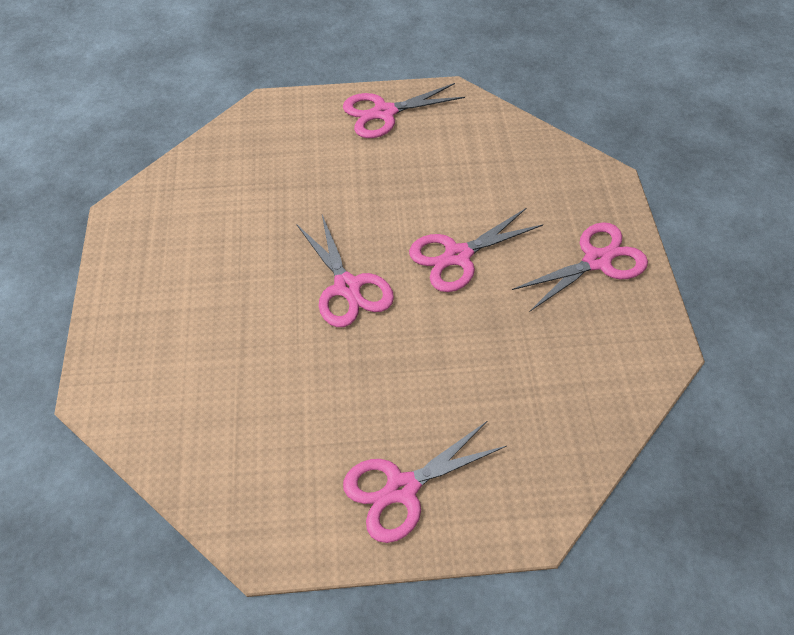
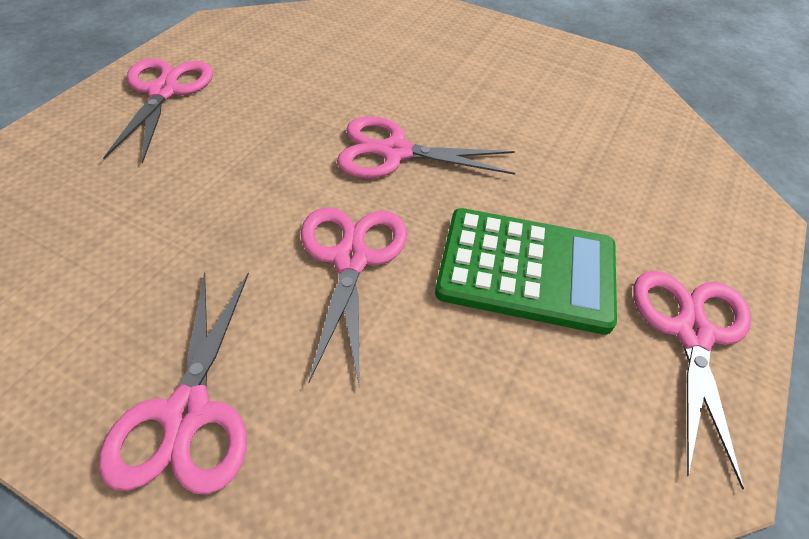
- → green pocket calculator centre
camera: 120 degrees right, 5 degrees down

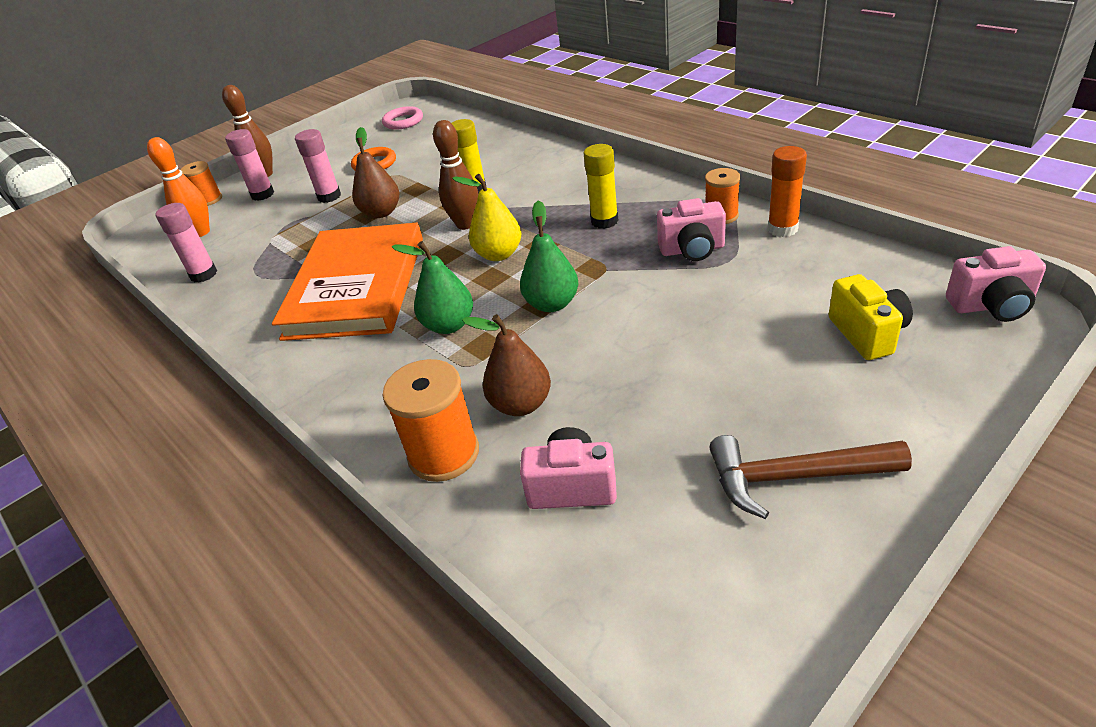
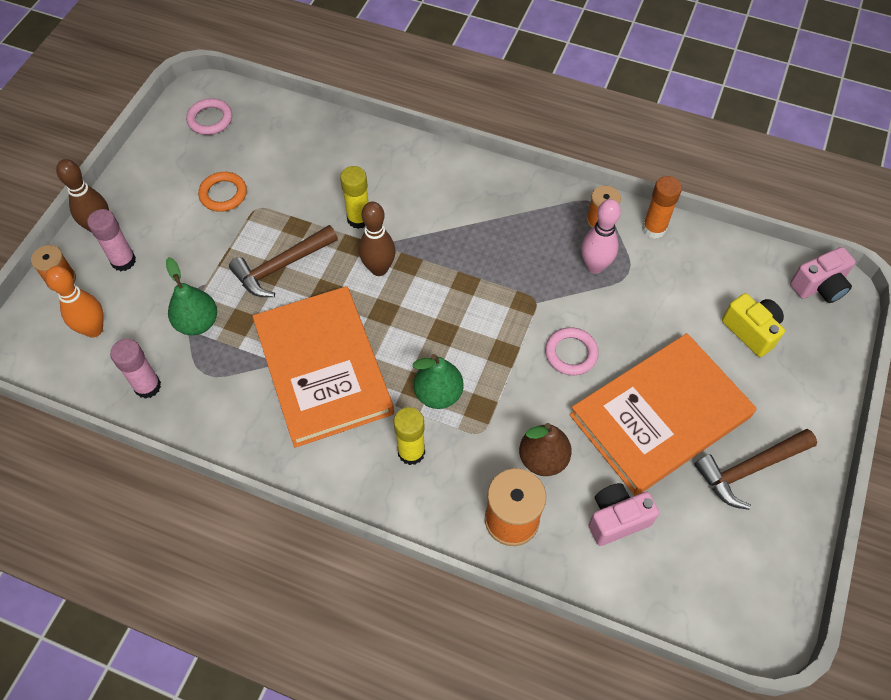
rose-pink stick of glue (no. 3 from left) top left → -
golden toy pear top centre → -
- → rose-pink hoop (no. 2 from left) centre
- → orange-coloured hardback (no. 2 from left) middle right
green toy pear (no. 2 from left in the first image) centre → green toy pear (no. 1 from left) middle left, shifted
golden stick of glue (no. 2 from left) top centre → golden stick of glue (no. 2 from left) centre, shifted
russet toy pear (no. 1 from left) top centre → russet claw hammer (no. 1 from left) middle left
rose-pink compact camera (no. 2 from left) top centre → rose-pink tenpin middle right
camera: 30 degrees left, 20 degrees up

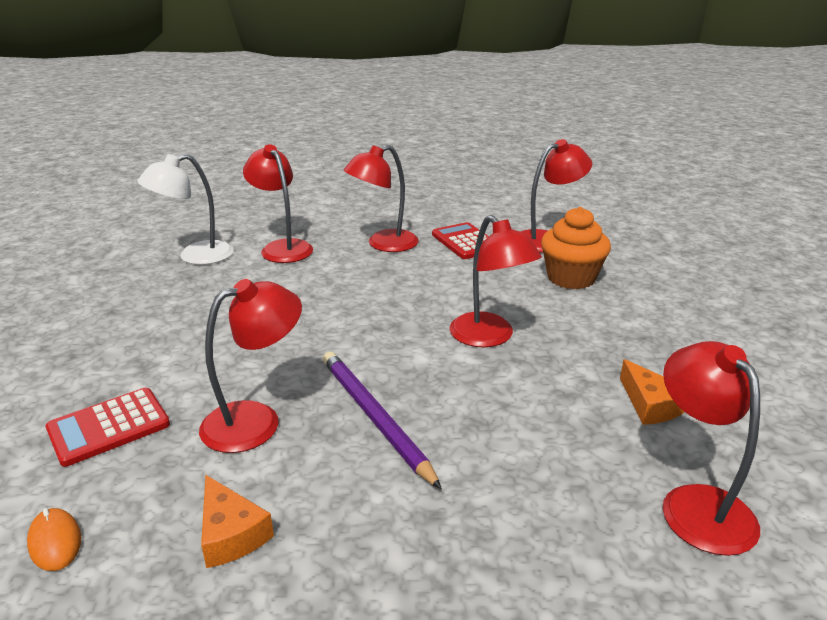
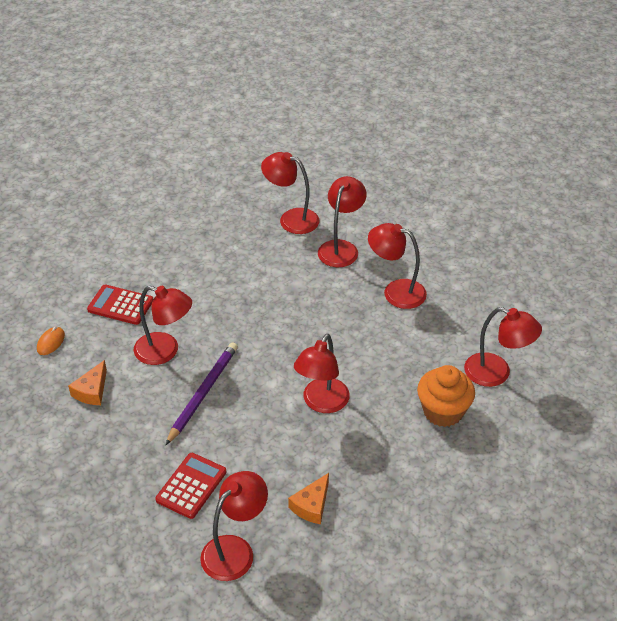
crimson pocket calculator (no. 2 from left) centre → crimson pocket calculator (no. 2 from left) bottom left, shifted
pure white desk lamp middle left → crimson desk lamp (no. 3 from left) top centre
camera: 55 degrees right, 15 degrees up

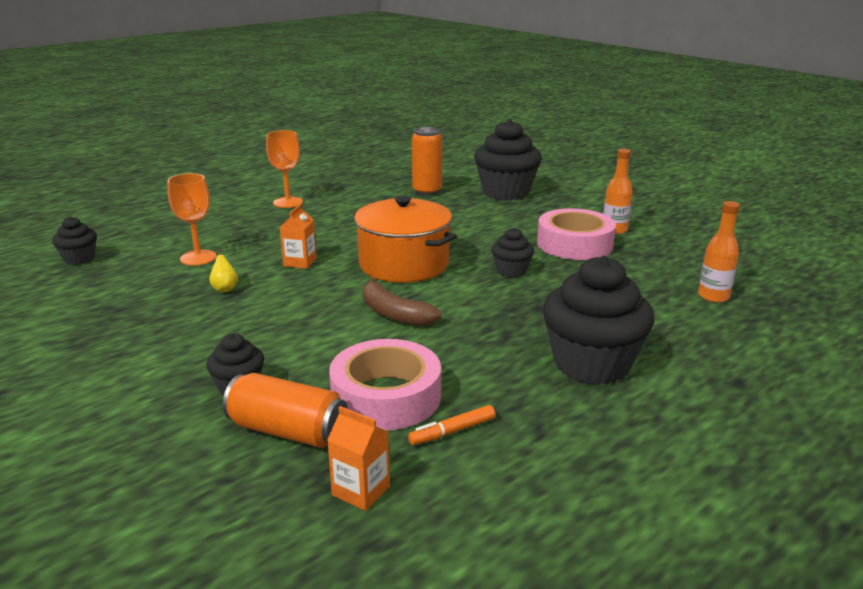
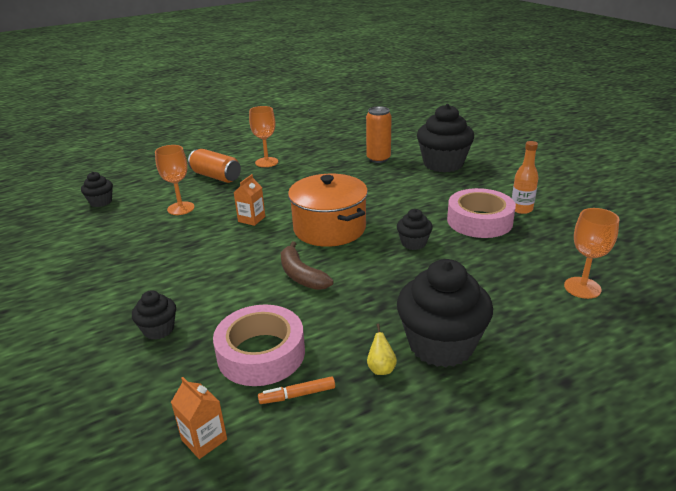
golden toy pear middle left → golden toy pear bottom centre, shifted
orange-coloured can (no. 1 from left) bottom left → orange-coloured can (no. 1 from left) middle left, shifted
orange-coloured drink bottle (no. 2 from left) middle right → orange-coloured goblet (no. 3 from left) middle right
camera: 15 degrees right, 5 degrees up

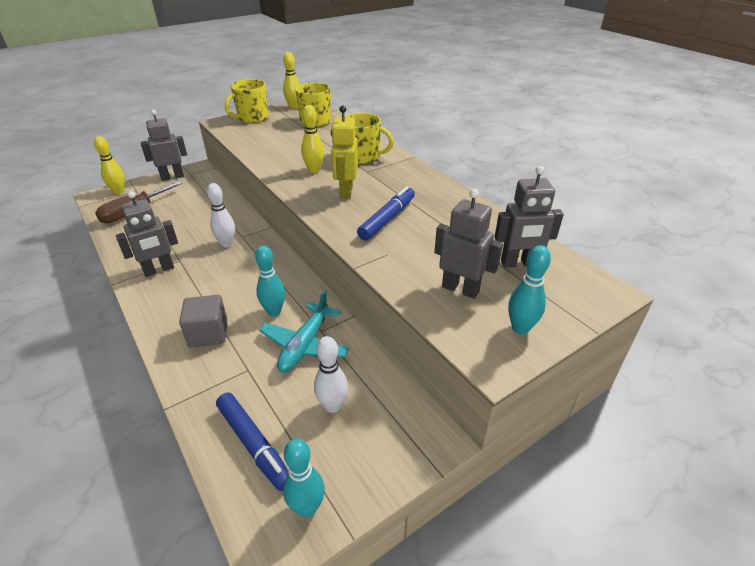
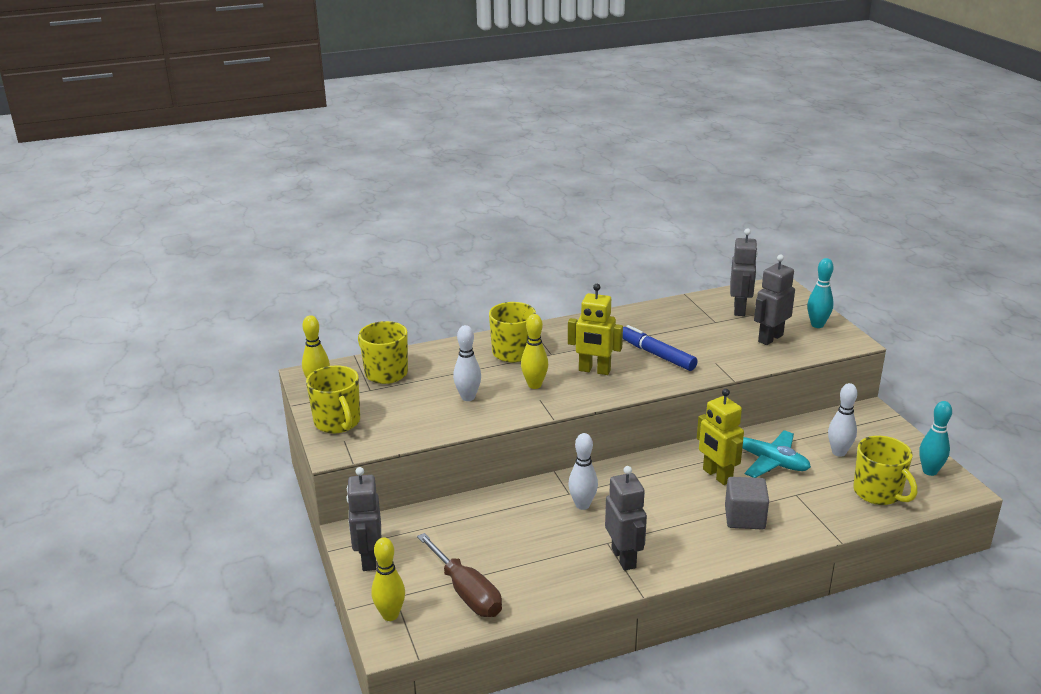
- → pure white tenpin (no. 1 from left) centre
blue marker pen (no. 1 from left) bottom centre → golden mug (no. 4 from left) bottom right
aqua tenpin (no. 1 from left) centre → golden robot (no. 2 from left) middle right
camera: 75 degrees left, 10 degrees down

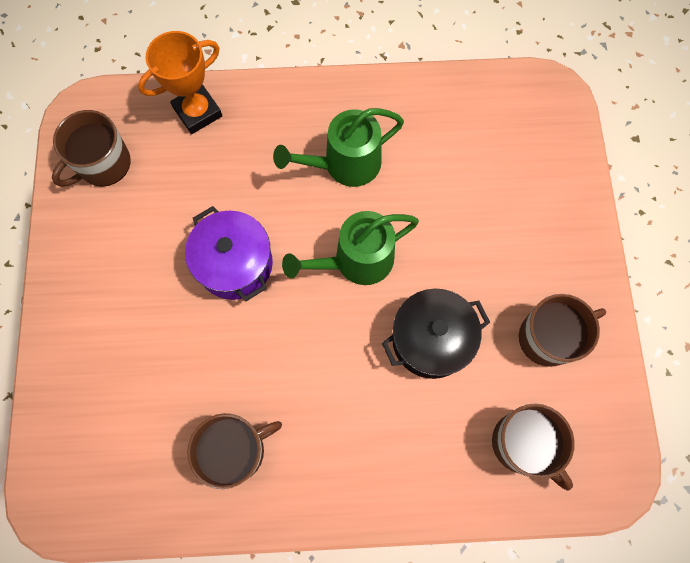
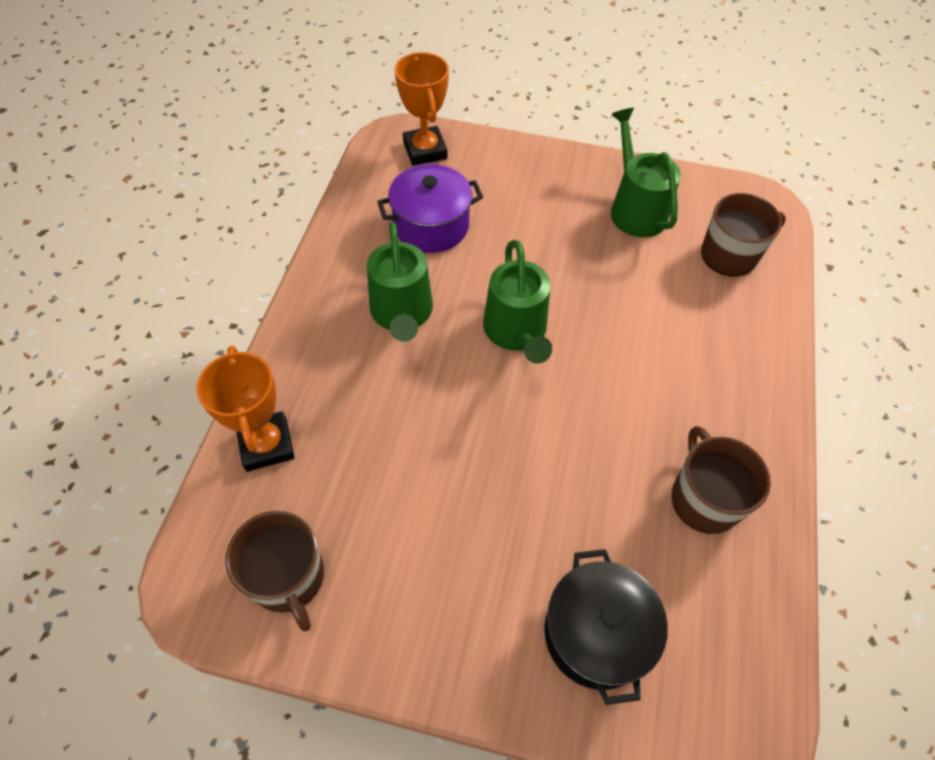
- → orange-coloured award cup (no. 2 from left) top centre
violet pot middle left → violet pot top centre, shifted
ebony pot centre → ebony pot bottom centre, shifted
russet mug (no. 4 from left) middle right → green sprinkling can (no. 3 from left) top right
camera: 75 degrees left, 15 degrees down

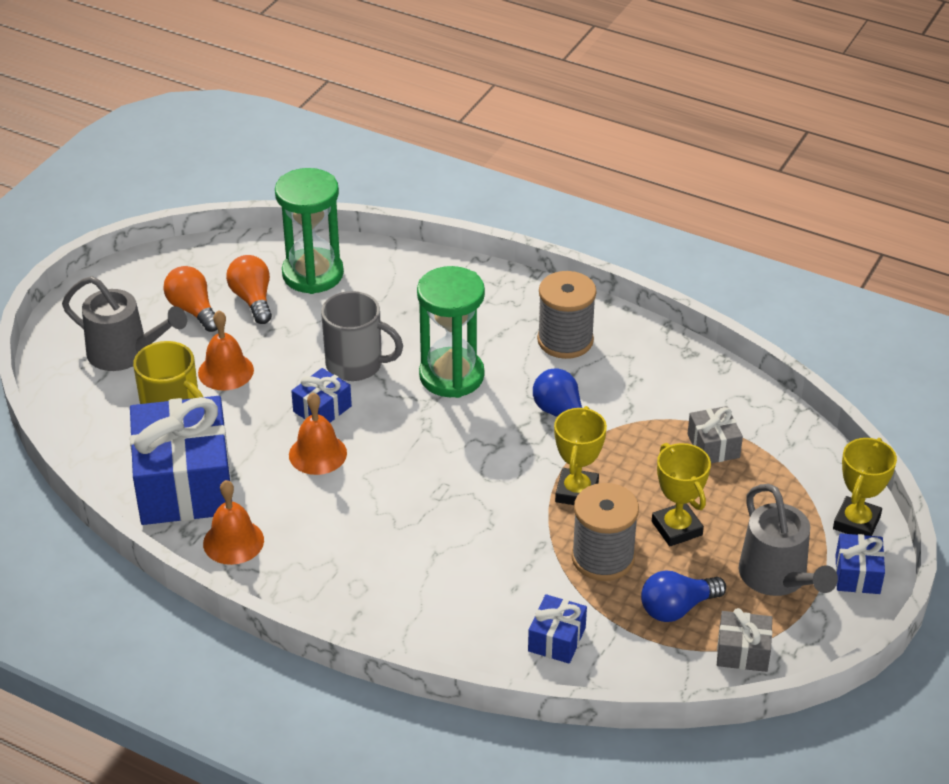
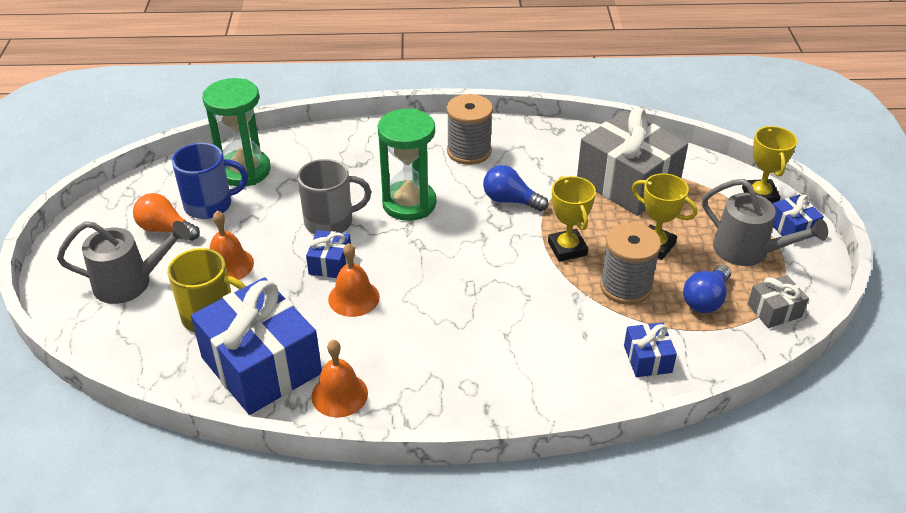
orange-coloured bulb (no. 2 from left) middle left → blue mug middle left
grey gift (no. 1 from left) middle right → grey gift (no. 1 from left) top right, x2.20
camera: 30 degrees left, 0 degrees up

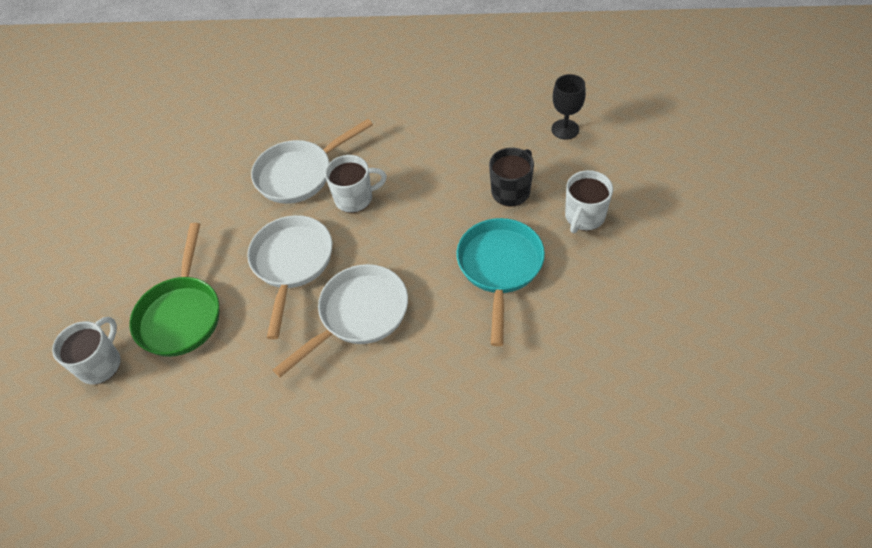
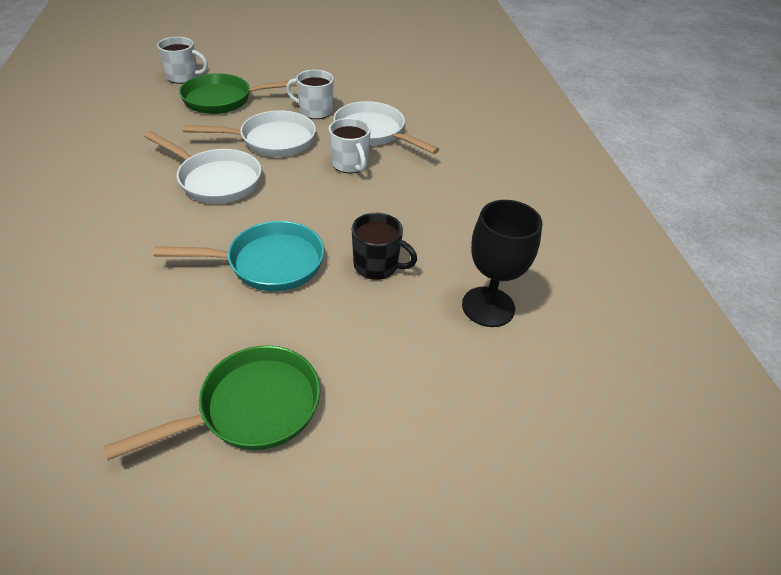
- → green frying pan (no. 1 from left) bottom left
pure white mug (no. 3 from left in the first image) middle right → pure white mug (no. 2 from left) top centre, shifted
ebony goblet top centre → ebony goblet centre, x1.51
camera: 70 degrees right, 10 degrees down

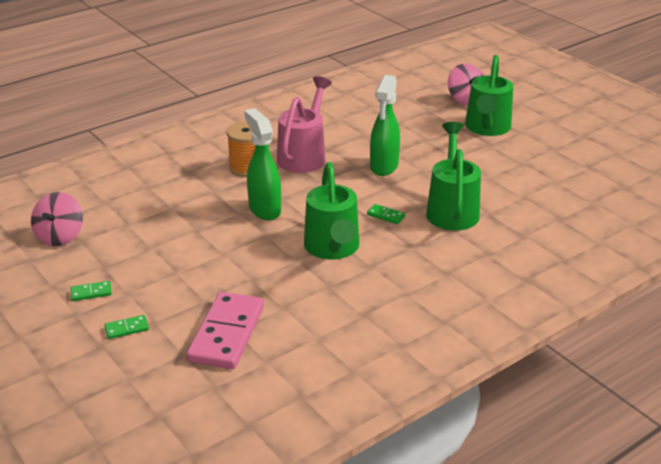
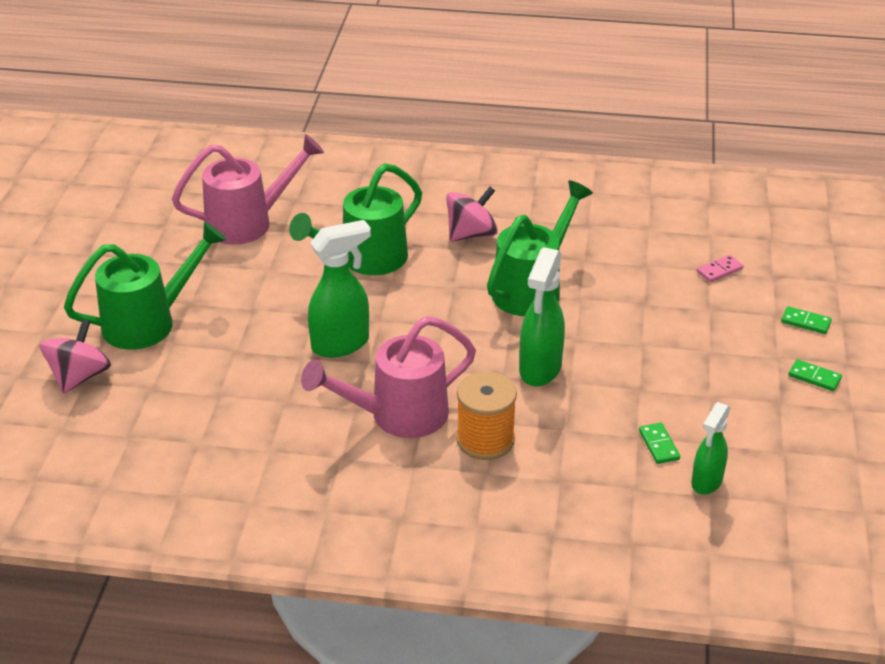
- → rose-pink sprinkling can (no. 1 from left) top left
- → green sprayer (no. 3 from left) bottom right
rose-pink spinning top (no. 1 from left in the first image) middle left → rose-pink spinning top (no. 2 from left) top centre, shifted
green domino (no. 3 from left in the first image) centre → green domino (no. 1 from left) bottom right, shifted
rose-pink domino bottom centre → rose-pink domino middle right, x0.41
camera: 135 degrees left, 5 degrees up

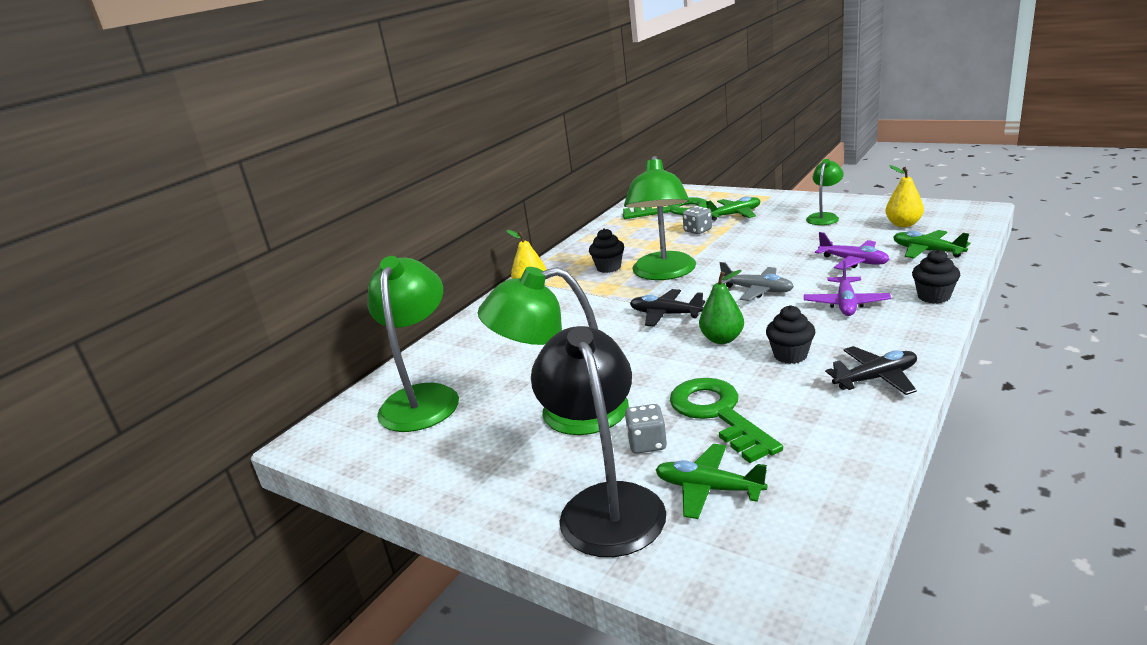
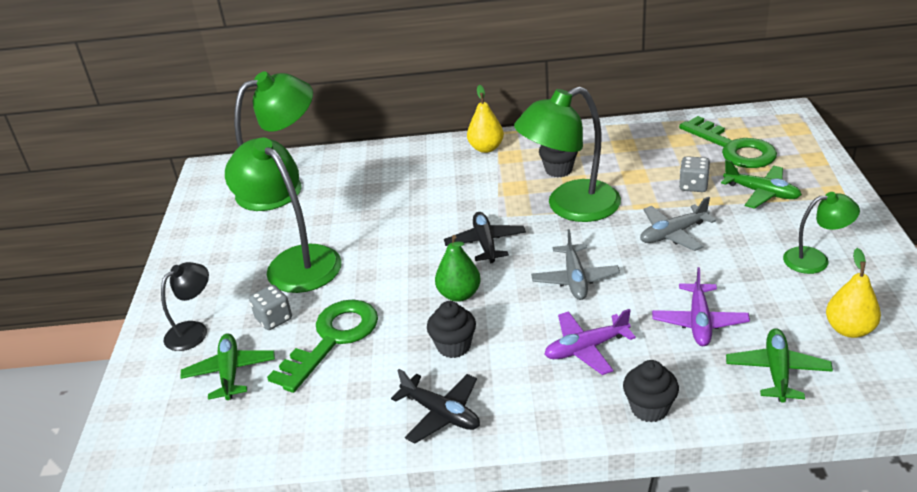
- → grey toy plane (no. 2 from left) middle right
ebony desk lamp bottom centre → ebony desk lamp middle left, x0.53
camera: 55 degrees right, 10 degrees up

